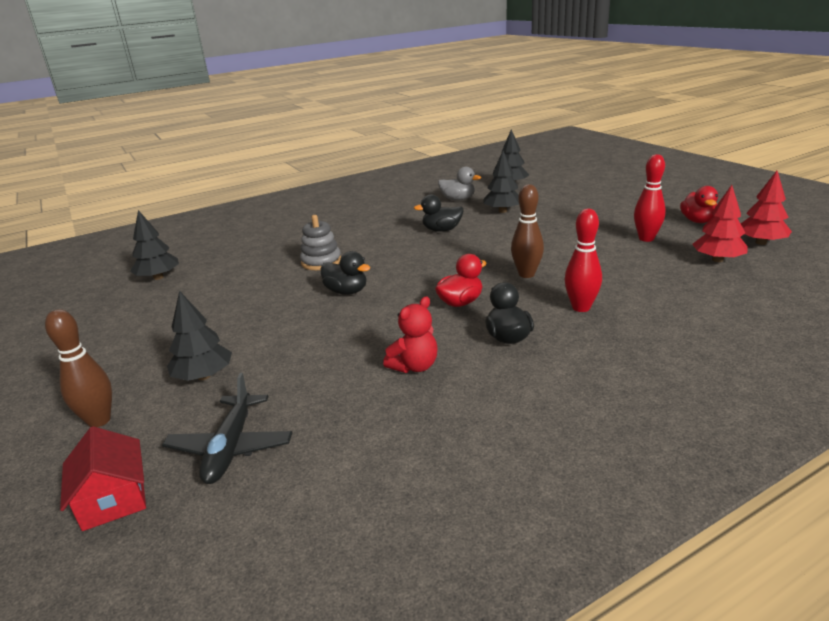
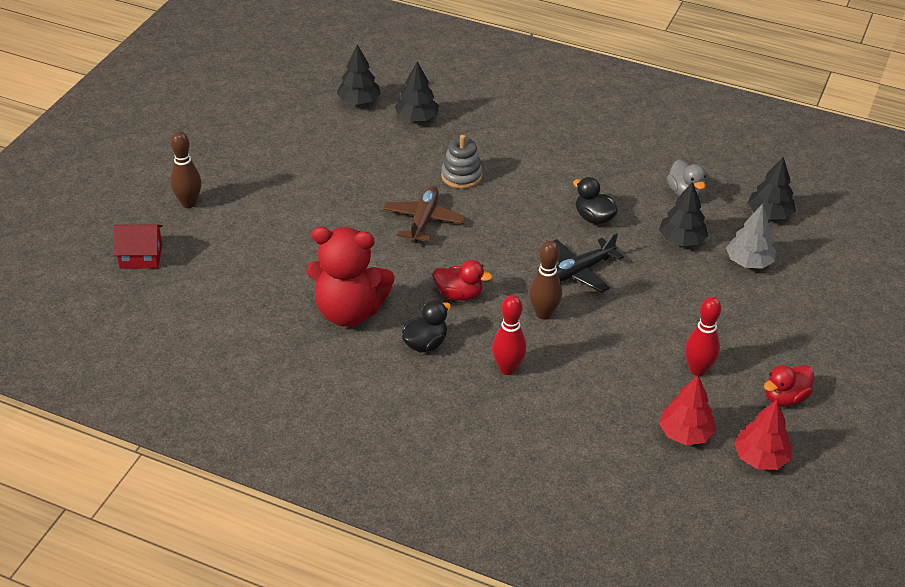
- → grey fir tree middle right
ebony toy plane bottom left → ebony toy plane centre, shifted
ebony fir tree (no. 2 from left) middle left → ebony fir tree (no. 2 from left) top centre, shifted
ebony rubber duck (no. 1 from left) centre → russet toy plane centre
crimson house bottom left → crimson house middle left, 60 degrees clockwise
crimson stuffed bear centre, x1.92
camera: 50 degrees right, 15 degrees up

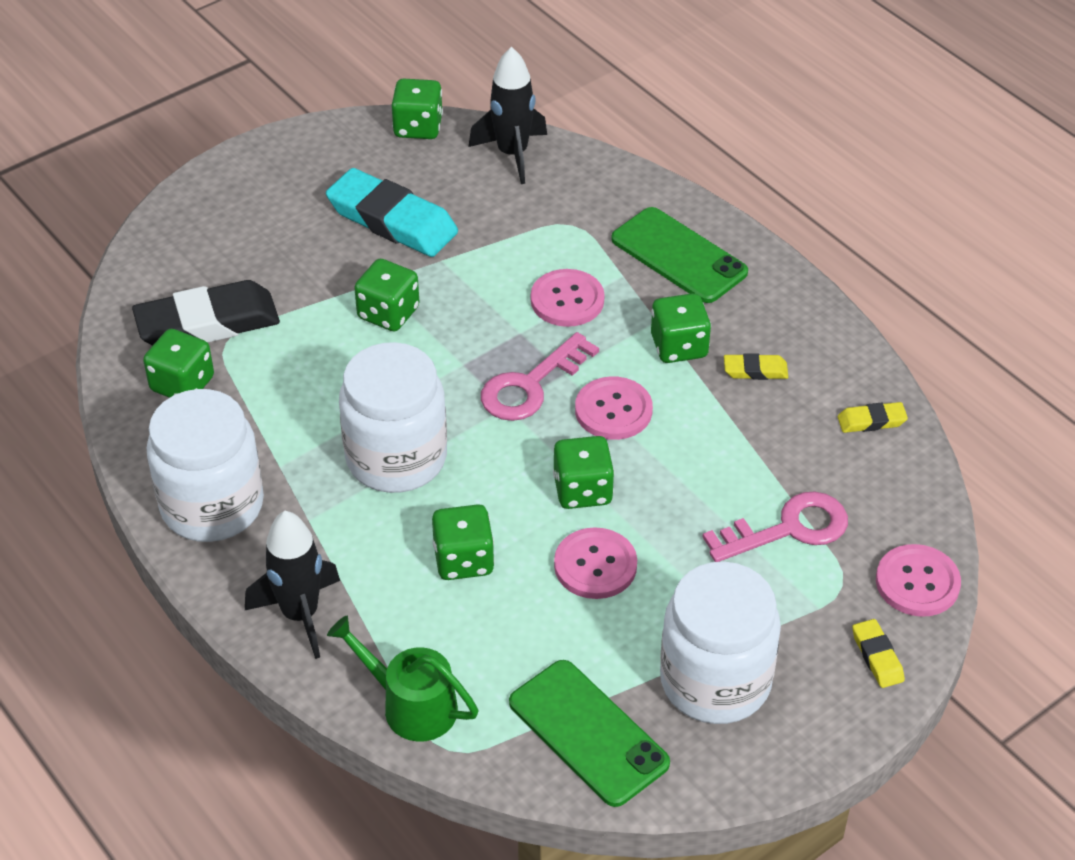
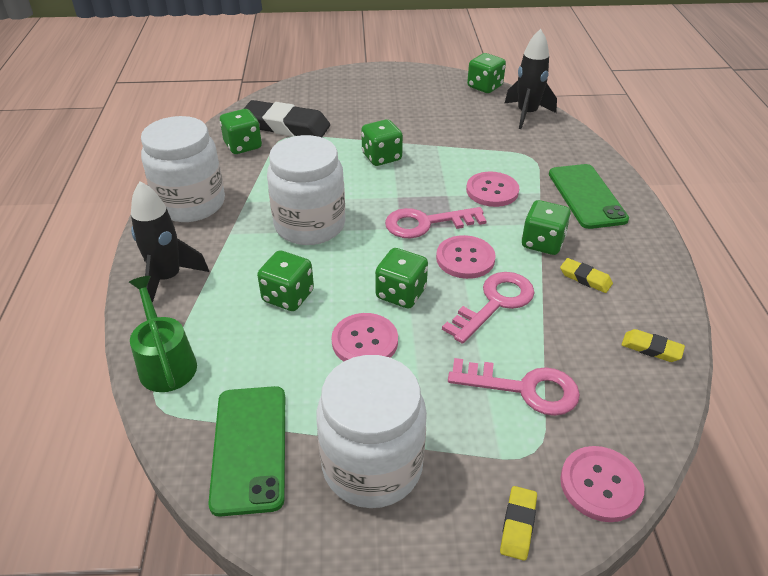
aqua pencil eraser top centre → -
- → rose-pink key (no. 2 from left) centre
camera: 35 degrees right, 5 degrees down

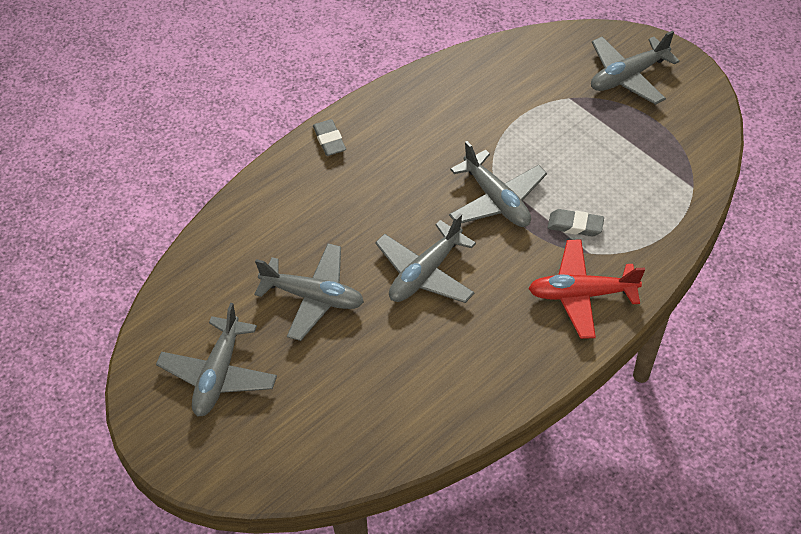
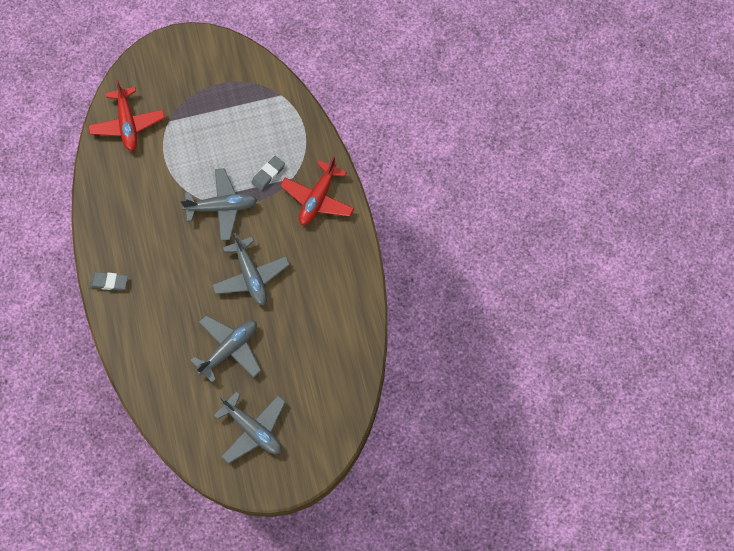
grey toy plane (no. 5 from left) top right → -
- → crimson toy plane (no. 1 from left) top left
camera: 65 degrees left, 15 degrees up

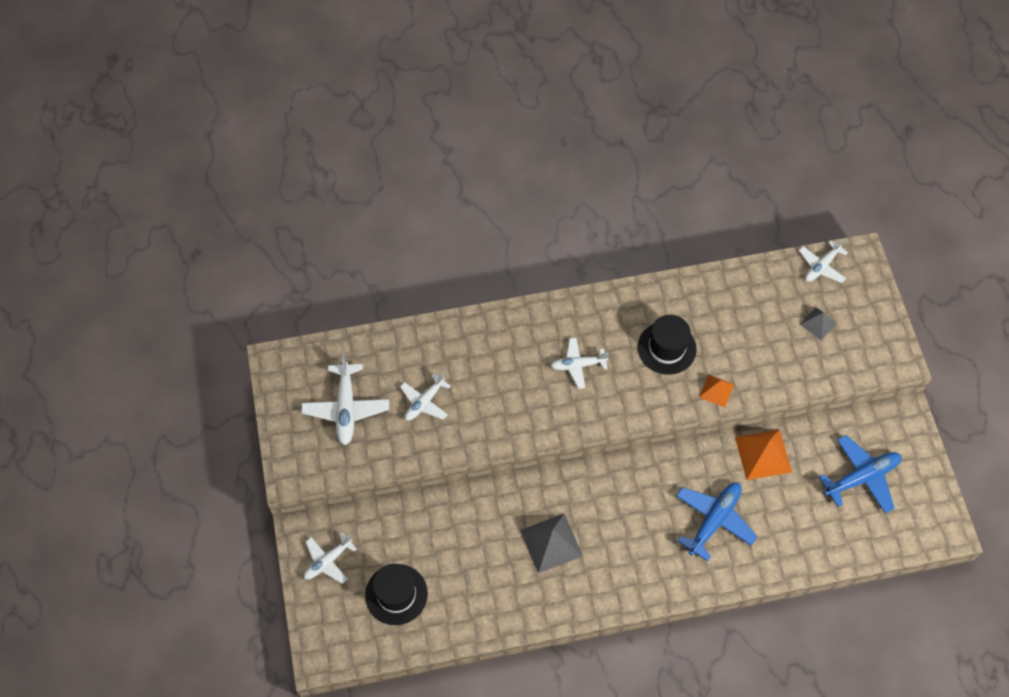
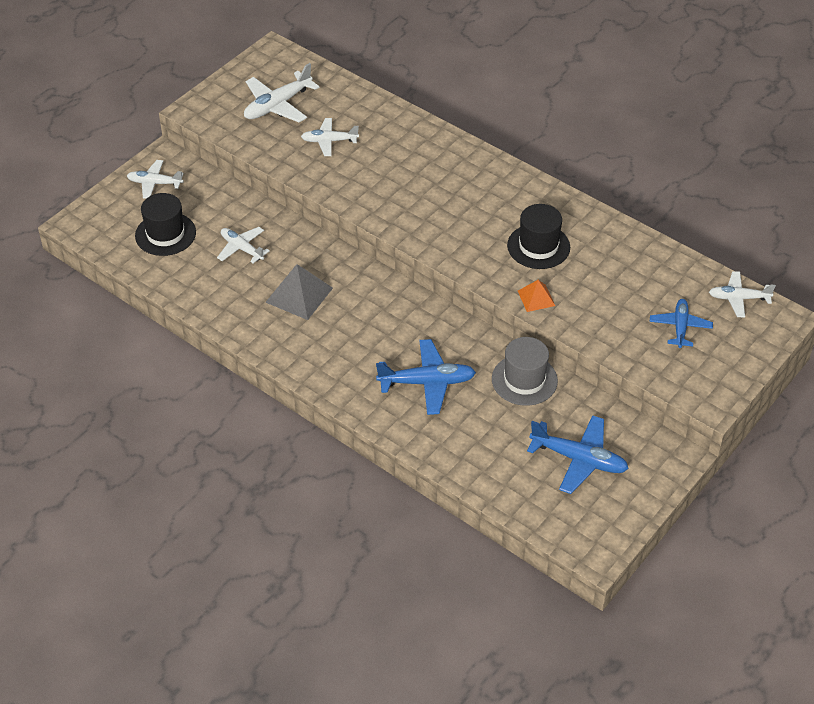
pure white toy plane (no. 4 from left in the first image) centre → pure white toy plane (no. 2 from left) middle left, shifted
orange-coloured pyramid (no. 2 from left) middle right → grey hat centre
grey pyramid (no. 2 from left) middle right → blue toy plane (no. 3 from left) middle right
camera: 50 degrees right, 15 degrees down

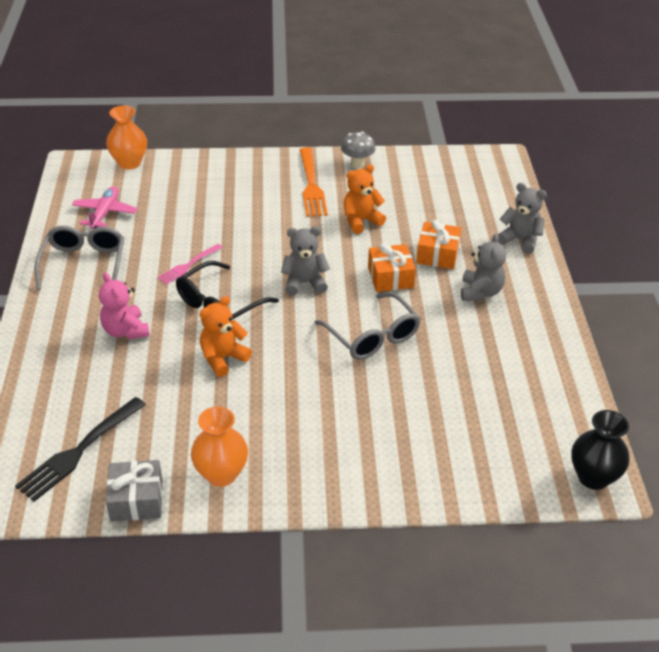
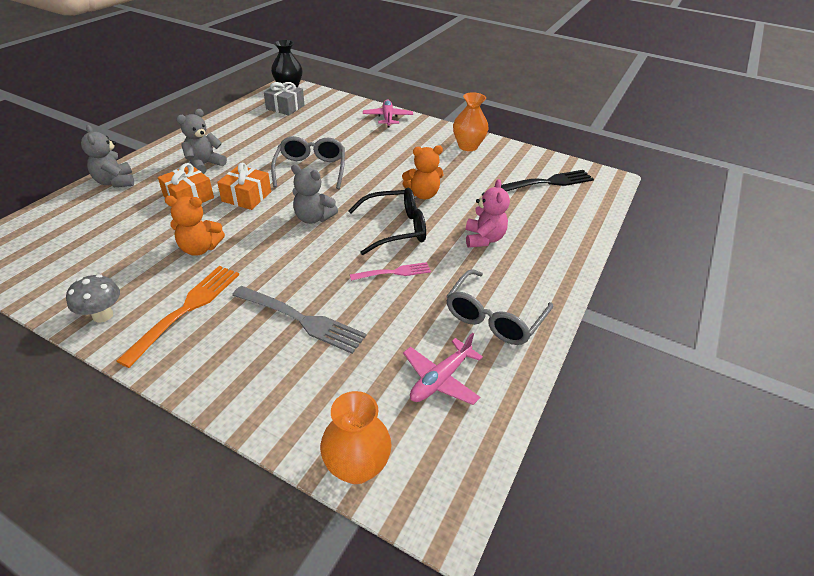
- → grey table fork centre
- → rose-pink toy plane (no. 1 from left) top centre
grey gift bottom left → grey gift top centre, shifted
camera: 150 degrees left, 0 degrees up

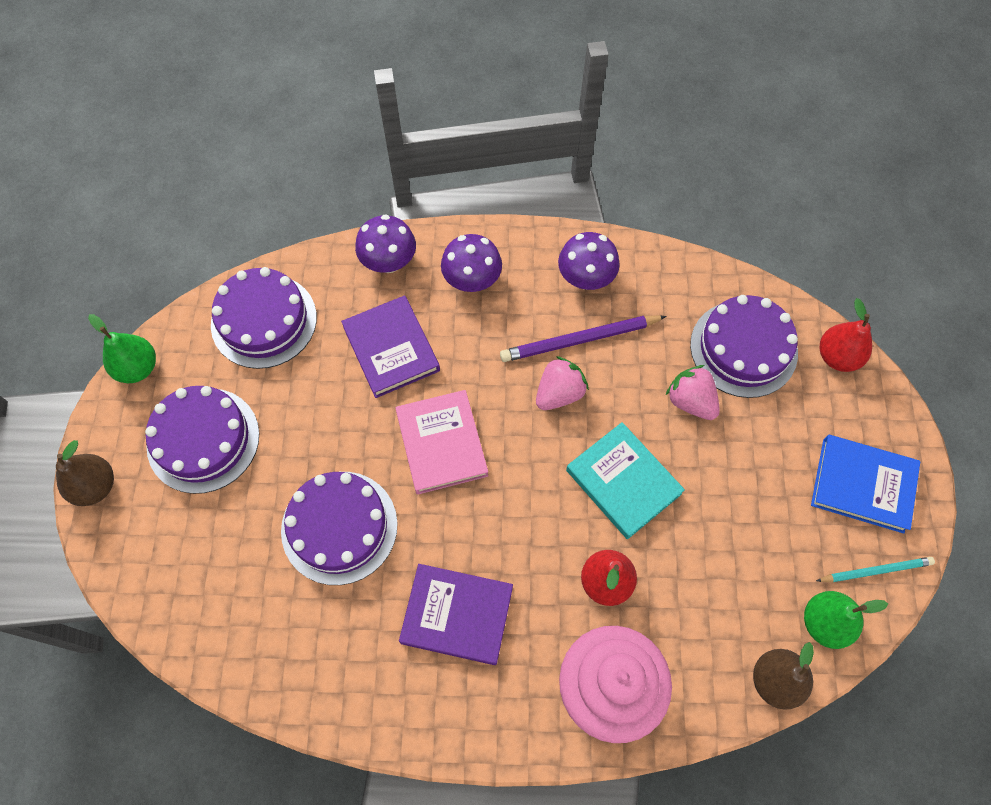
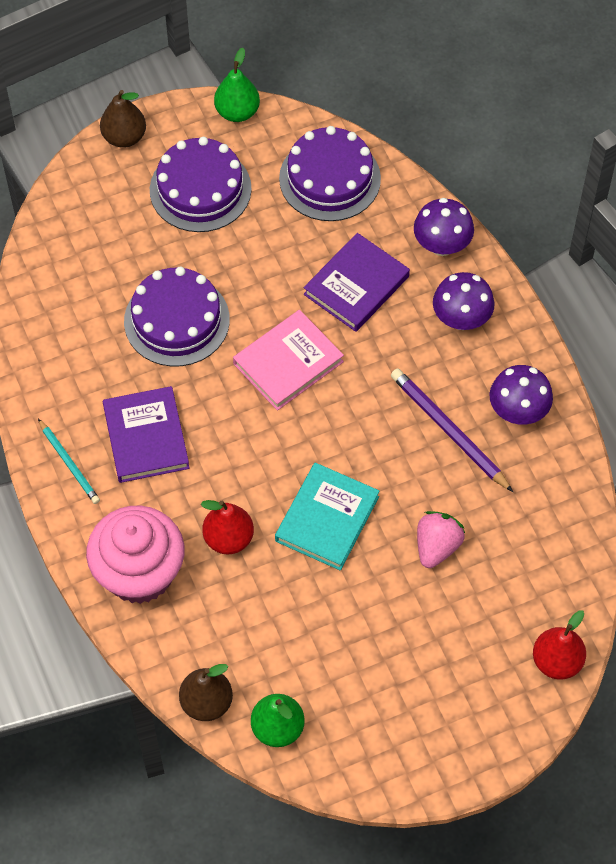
rose-pink toy strawberry (no. 1 from left) centre → -
violet cake (no. 4 from left) middle right → -
blue hardback middle right → -
aqua pencil bottom right → aqua pencil middle left, shifted
camera: 65 degrees right, 5 degrees down

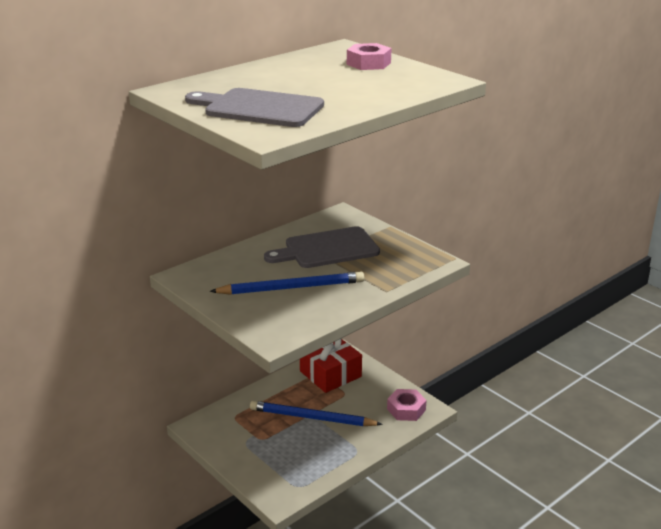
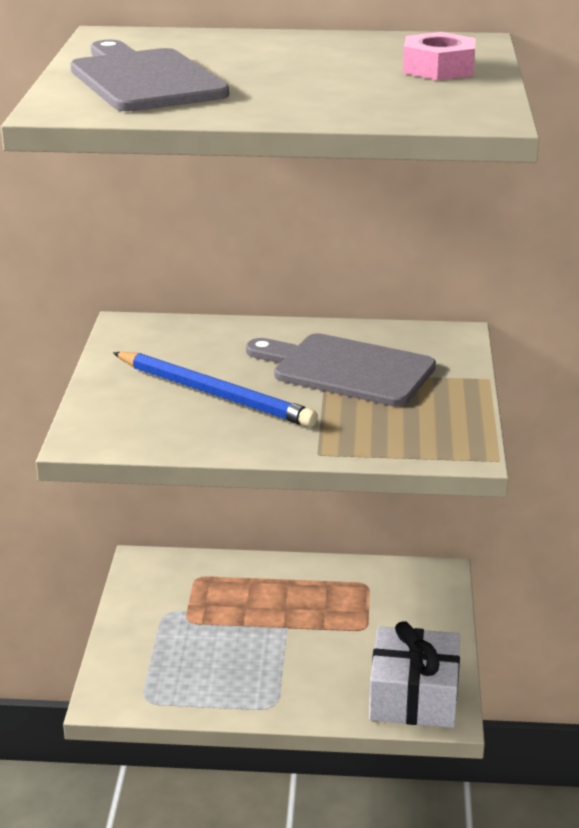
blue pencil (no. 2 from left) bottom centre → -
crimson gift bottom centre → -
rose-pink hexagon nut (no. 2 from left) bottom centre → pure white gift bottom right
camera: 45 degrees right, 0 degrees up

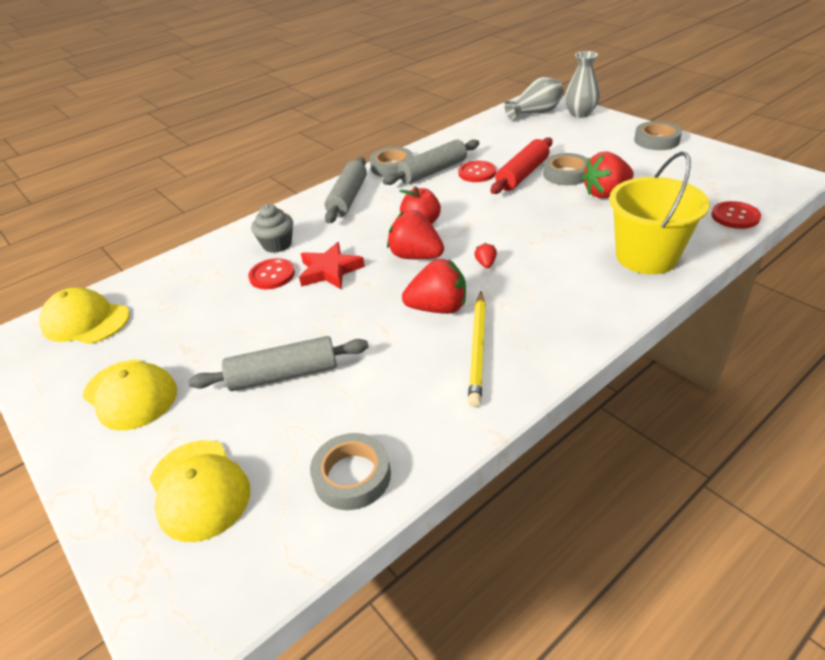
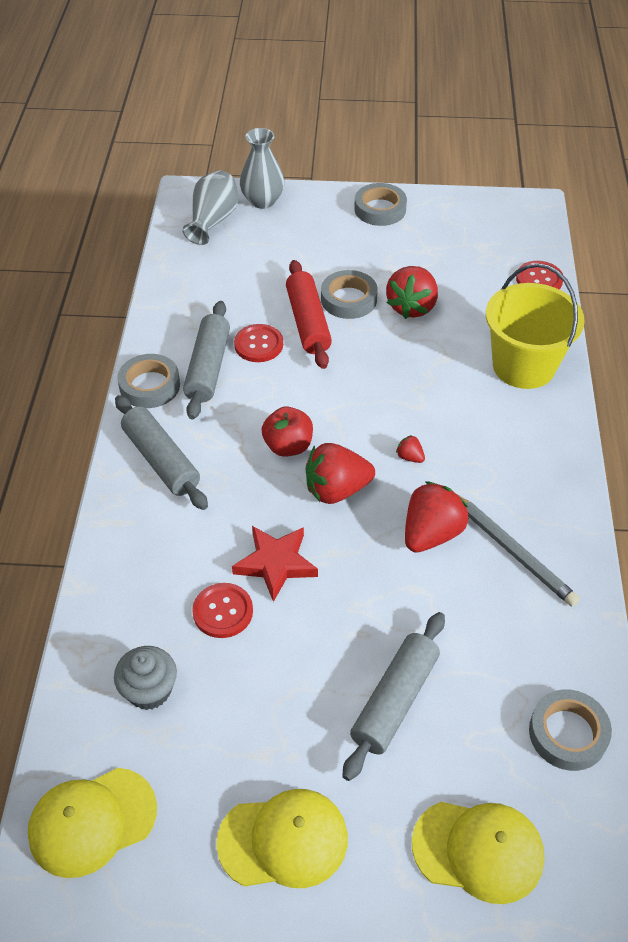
grey muffin middle left → grey muffin bottom left, shifted
golden pencil centre → grey pencil middle right
camera: 50 degrees left, 10 degrees up

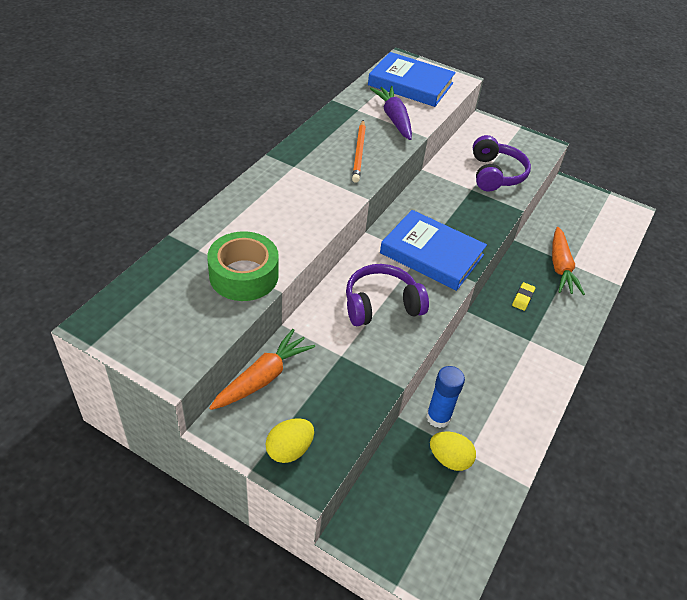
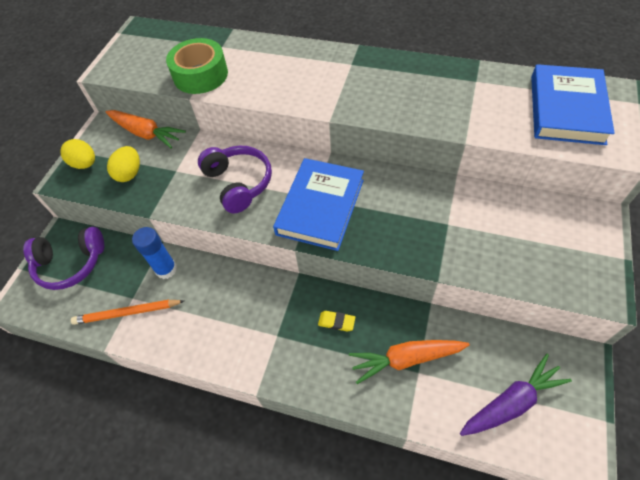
orange-coloured pencil top centre → orange-coloured pencil middle left, shifted
violet toy carrot top centre → violet toy carrot bottom right, shifted
golden toy egg (no. 2 from left) bottom centre → golden toy egg (no. 2 from left) middle left, shifted
violet headphones (no. 2 from left in the first image) top right → violet headphones (no. 1 from left) middle left, shifted
camera: 85 degrees right, 10 degrees up

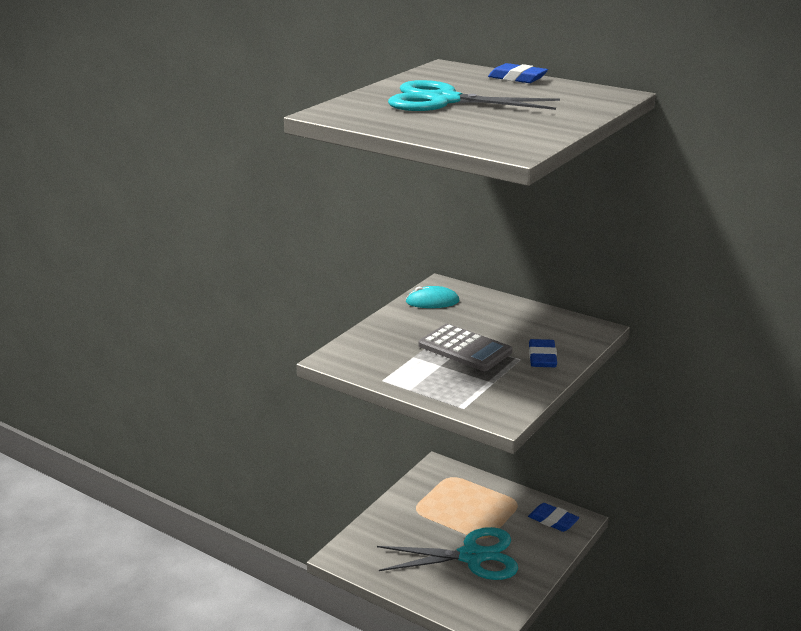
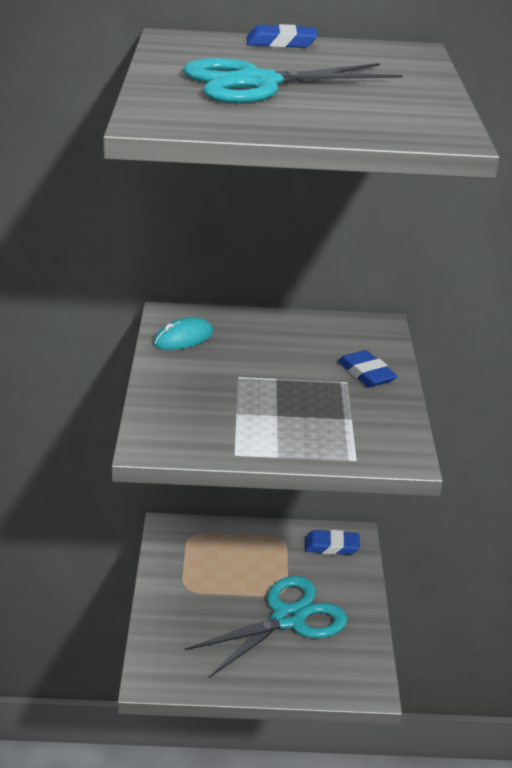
grey pocket calculator centre → -
camera: 35 degrees left, 5 degrees up

